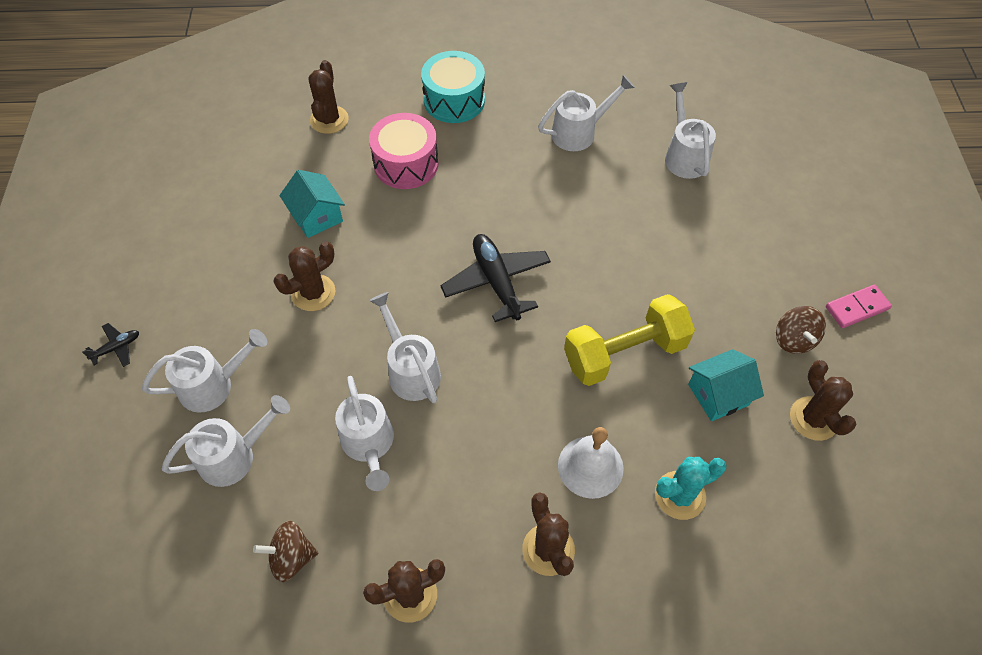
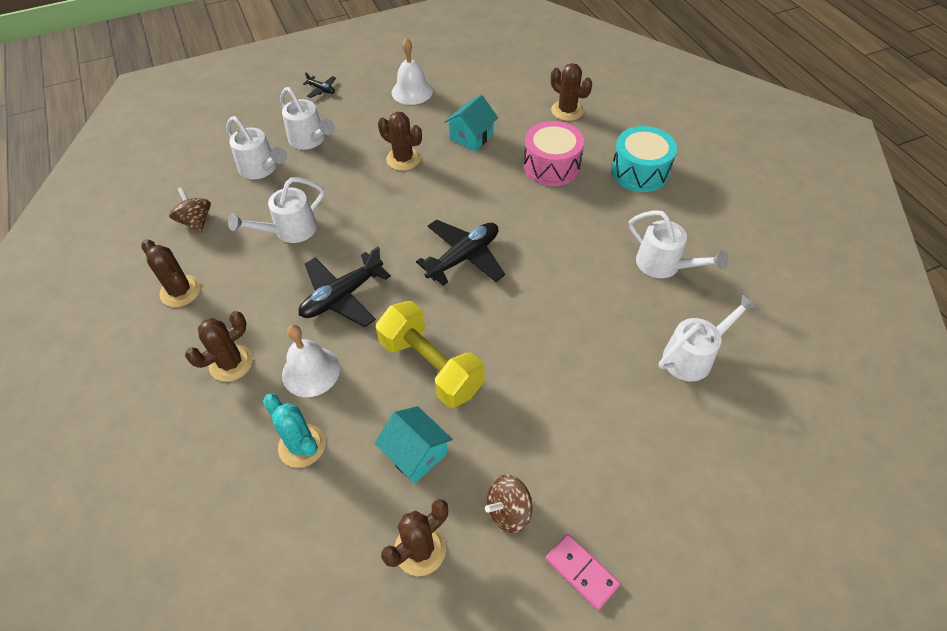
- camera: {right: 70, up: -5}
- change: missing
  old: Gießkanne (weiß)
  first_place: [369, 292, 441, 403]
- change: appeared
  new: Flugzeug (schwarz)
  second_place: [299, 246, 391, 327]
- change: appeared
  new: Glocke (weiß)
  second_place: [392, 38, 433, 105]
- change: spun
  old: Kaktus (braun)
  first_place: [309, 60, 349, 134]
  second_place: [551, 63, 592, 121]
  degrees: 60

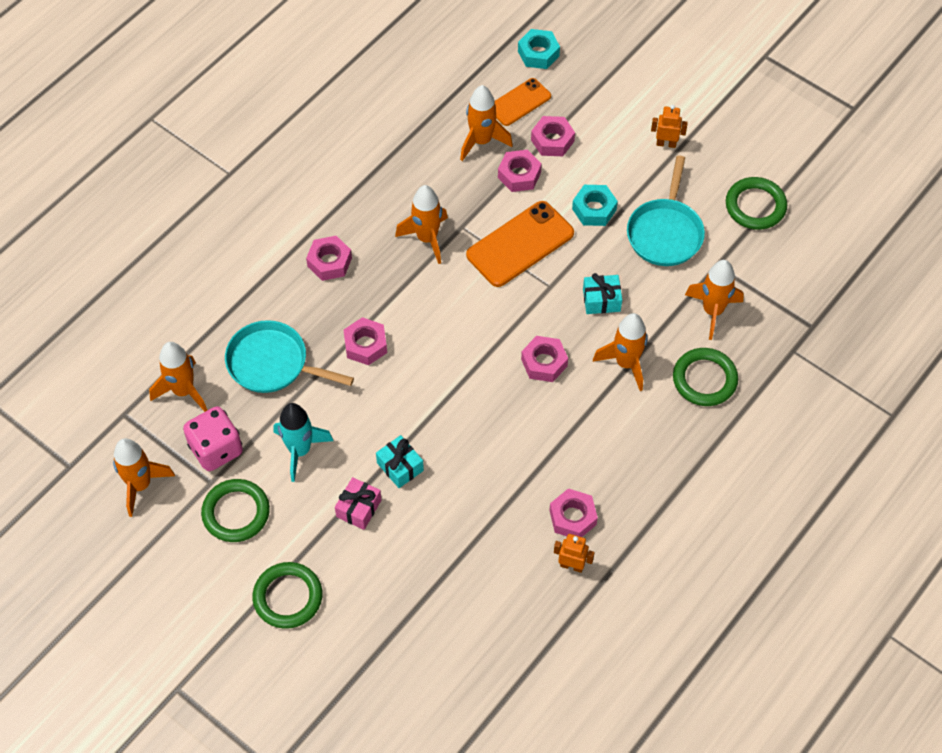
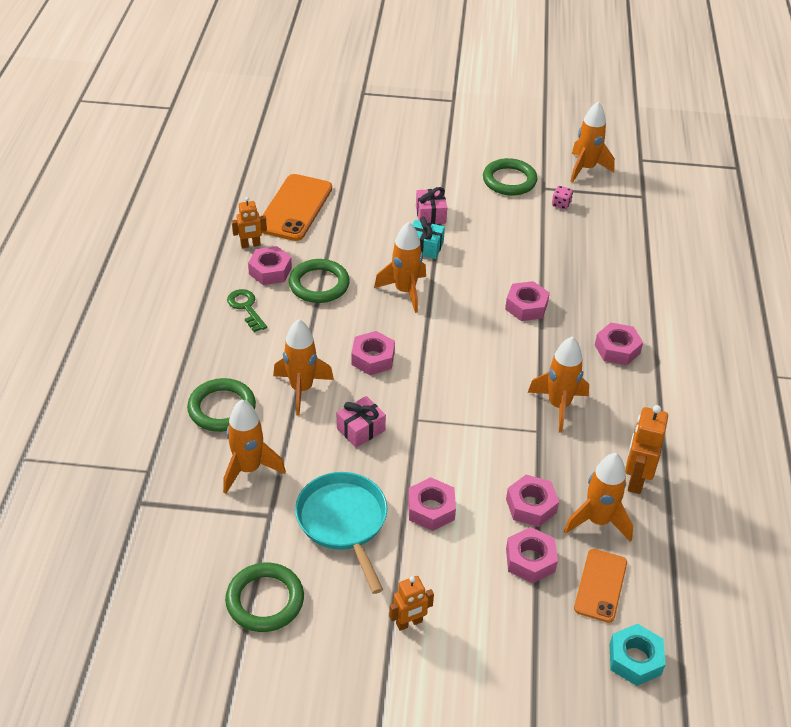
- camera: {right: 145, up: -15}
- change: missing
  old: Pfanne (türkis)
  first_place: [225, 320, 354, 393]
- change: missing
  old: Rakete (türkis)
  first_place: [273, 403, 333, 482]
- change: appeared
  new: Schlüssel (grün)
  second_place: [227, 289, 267, 332]
- change: appeared
  new: Roboter (orange)
  second_place: [625, 405, 668, 494]
- change: relocated
  old: Rakete (orange)
  first_place: [149, 342, 207, 412]
  second_place: [374, 222, 426, 313]
- change: relocated
  old: Ring (grün)
  first_place: [252, 562, 322, 629]
  second_place: [289, 259, 350, 303]
- change: relocated
  old: Handy (orange)
  first_place: [466, 201, 574, 287]
  second_place: [261, 174, 332, 241]
- change: colour
  old: Sechskantmutter (türkis)
  new: Sechskantmutter (rosa)
  first_place: [572, 185, 618, 226]
  second_place: [408, 477, 456, 531]
- change: colour
  old: Geschenk (türkis)
  new: Geschenk (rosa)
  first_place: [583, 273, 622, 314]
  second_place: [337, 396, 386, 448]
- change: size
  old: Spielwürfel (rosa)
  first_place: [183, 406, 243, 471]
  second_place: [552, 186, 573, 209]
  factor: 0.45

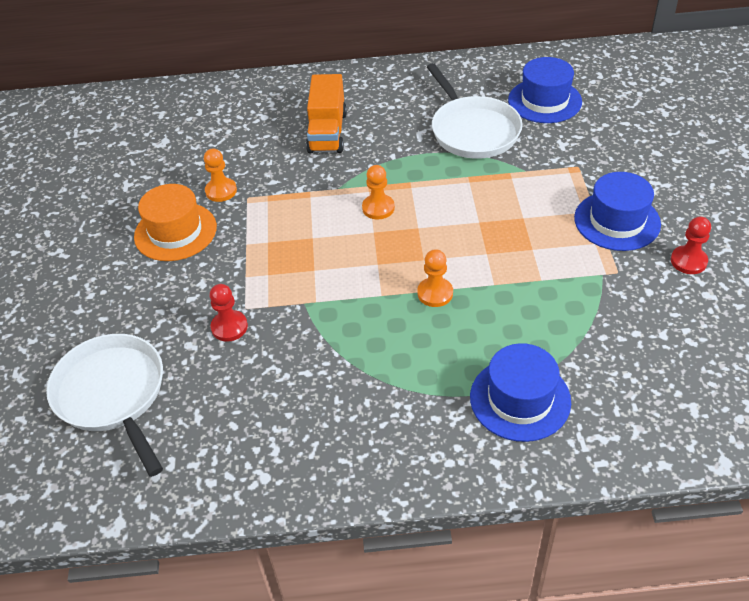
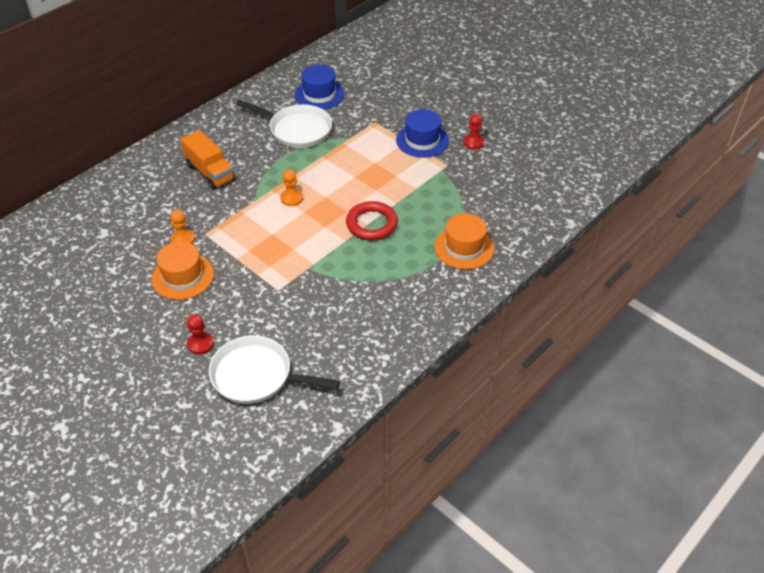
- camera: {right: -45, up: 0}
- change: relocated
  old: Bauer (rot)
  first_place: [210, 284, 248, 342]
  second_place: [187, 314, 214, 355]
- change: exchanged
  old: Bauer (orange)
  new: Ring (rot)
  first_place: [417, 249, 453, 307]
  second_place: [346, 201, 398, 240]
- change: colour
  old: Hut (blau)
  new: Hut (orange)
  first_place: [470, 343, 571, 442]
  second_place: [434, 213, 494, 270]

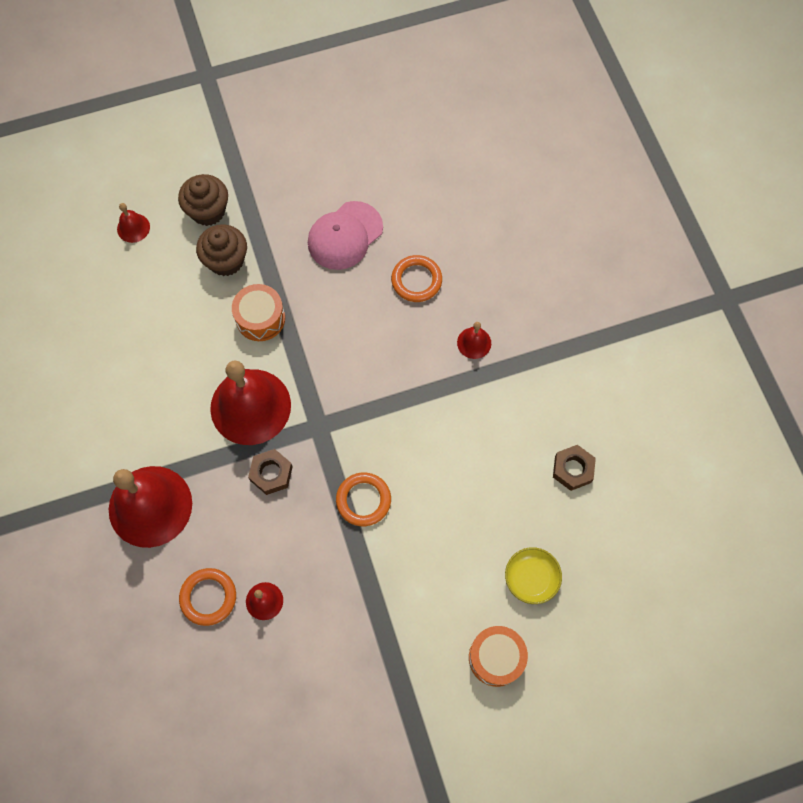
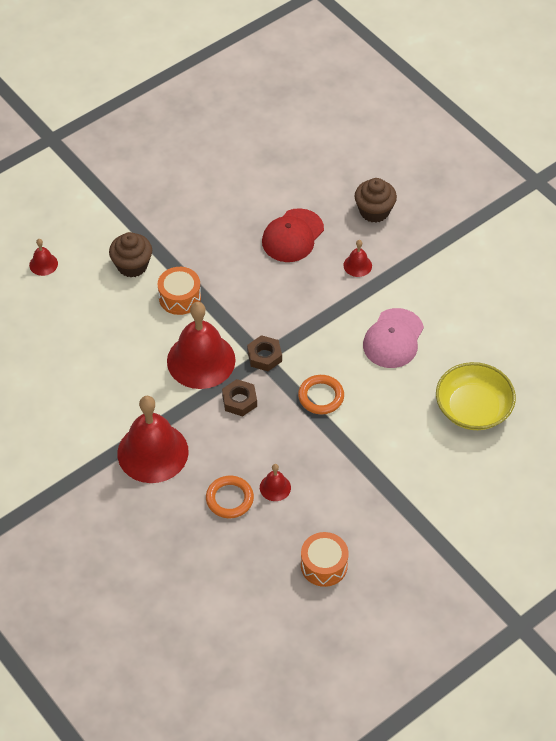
- camera: {right: -20, up: -15}
- change: relocated
  old: Muffin (braun)
  first_place: [178, 174, 228, 226]
  second_place: [355, 178, 397, 223]
- change: relocated
  old: Kappe (rosa)
  first_place: [308, 201, 383, 270]
  second_place: [363, 308, 424, 368]
- change: relocated
  old: Trommel (orange)
  first_place: [469, 626, 528, 687]
  second_place: [301, 532, 349, 587]
- change: relocated
  old: Sechskantmutter (braun)
  first_place: [553, 445, 596, 491]
  second_place: [247, 335, 282, 371]
- change: exchanged
  old: Ring (orange)
  new: Kappe (rot)
  first_place: [391, 255, 442, 302]
  second_place: [262, 208, 324, 262]
- change: size
  old: Schüssel (gelb)
  first_place: [505, 547, 562, 604]
  second_place: [436, 362, 516, 430]
  factor: 1.72

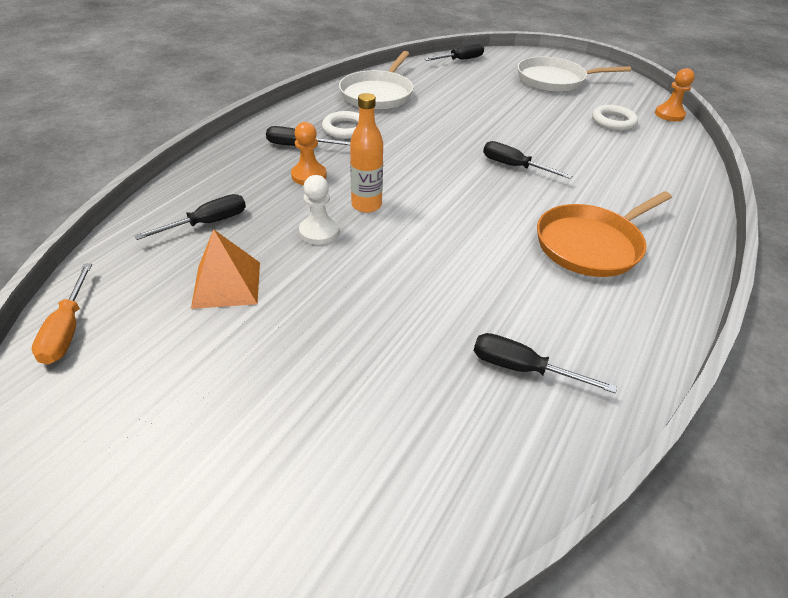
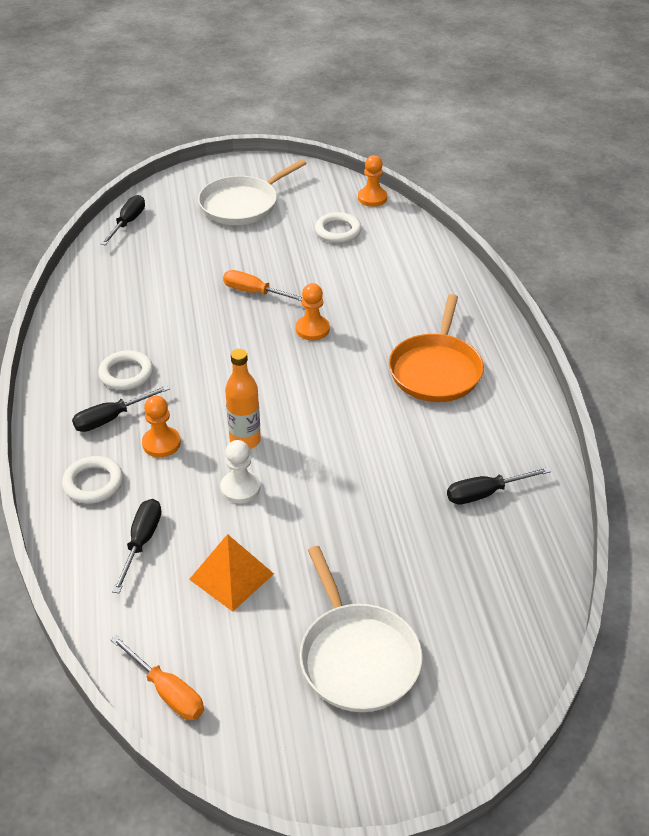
- camera: {right: -40, up: 0}
- change: appeared
  new: Ring (weiß)
  second_place: [62, 456, 123, 504]
- change: appeared
  new: Schraubenzieher (orange)
  second_place: [223, 270, 303, 301]
- change: relocated
  old: Pfanne (weiß)
  first_place: [339, 51, 414, 110]
  second_place: [300, 546, 422, 712]
- change: exchanged
  old: Schraubenzieher (schwarz)
  new: Bauer (orange)
  first_place: [483, 141, 572, 179]
  second_place: [296, 283, 330, 340]

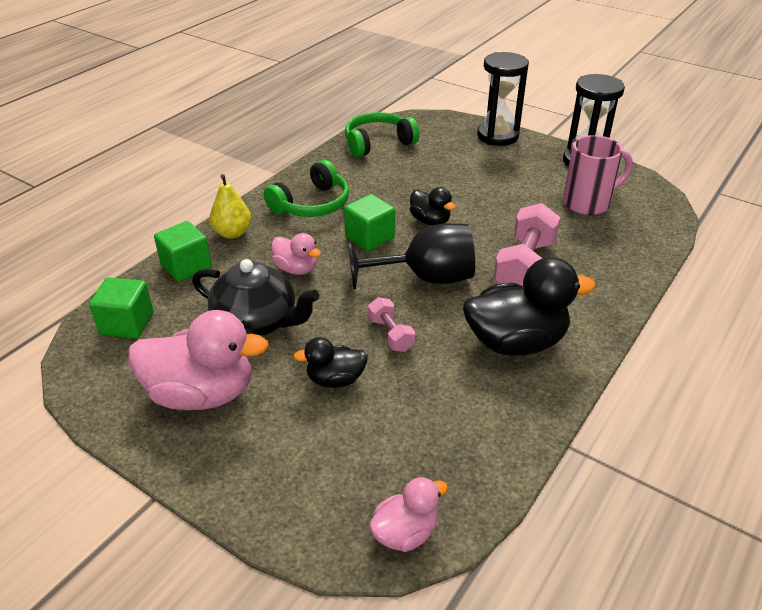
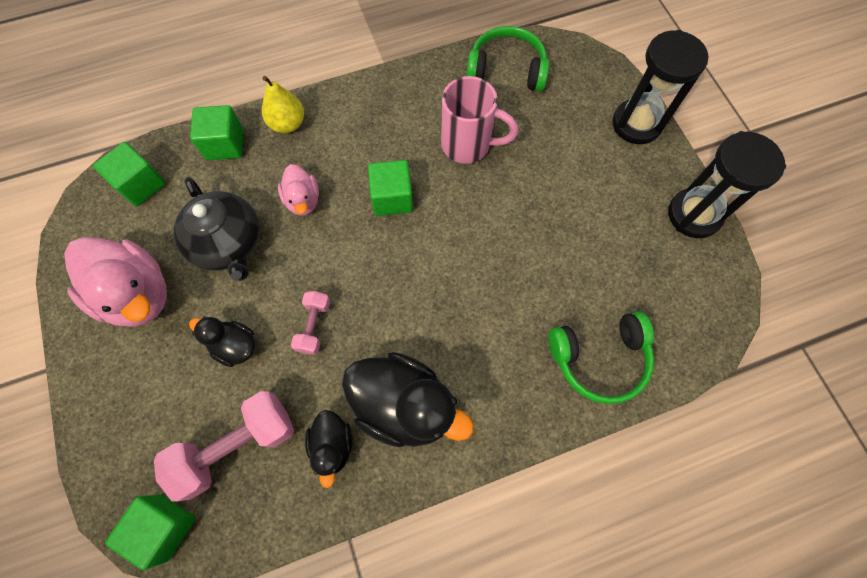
- camera: {right: 35, up: 30}
- change: missing
  old: Kelch (schwarz)
  first_place: [348, 223, 475, 289]
- change: relocated
  old: Kopfhörer (grün)
  first_place: [264, 160, 349, 217]
  second_place: [548, 312, 654, 404]
- change: relocated
  old: Ente (schwarz)
  first_place: [410, 187, 456, 226]
  second_place: [305, 410, 353, 488]
- change: relocated
  old: Hantel (rosa)
  first_place: [494, 203, 560, 286]
  second_place: [154, 391, 294, 501]
- change: relocated
  old: Tasse (rosa)
  first_place: [563, 135, 633, 215]
  second_place: [441, 76, 518, 164]
- change: exchanged
  old: Ente (rosa)
  new: Kubus (grün)
  first_place: [369, 477, 448, 552]
  second_place: [105, 494, 196, 570]

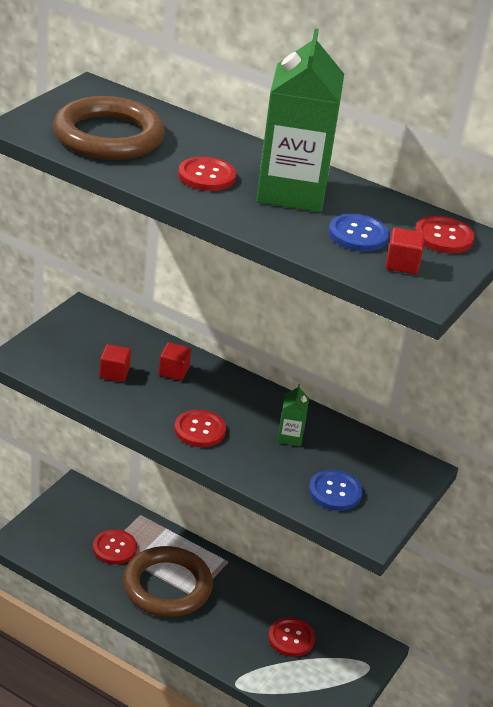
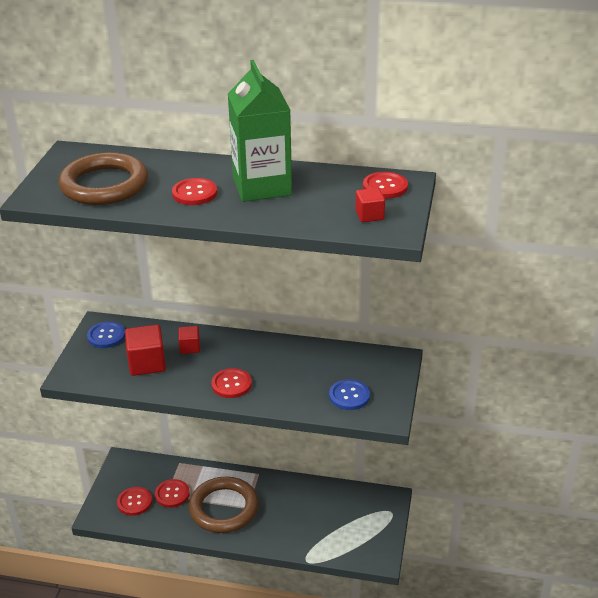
- camera: {right: -15, up: 0}
- change: missing
  old: Getränkekarton (grün)
  first_place: [277, 384, 309, 446]
- change: relocated
  old: Knopf (rot)
  first_place: [268, 617, 315, 657]
  second_place: [117, 487, 152, 516]
- change: relocated
  old: Knopf (blau)
  first_place: [329, 214, 389, 251]
  second_place: [87, 321, 125, 348]
- change: size
  old: Kubus (rot)
  first_place: [99, 344, 131, 382]
  second_place: [125, 325, 166, 376]
  factor: 1.73

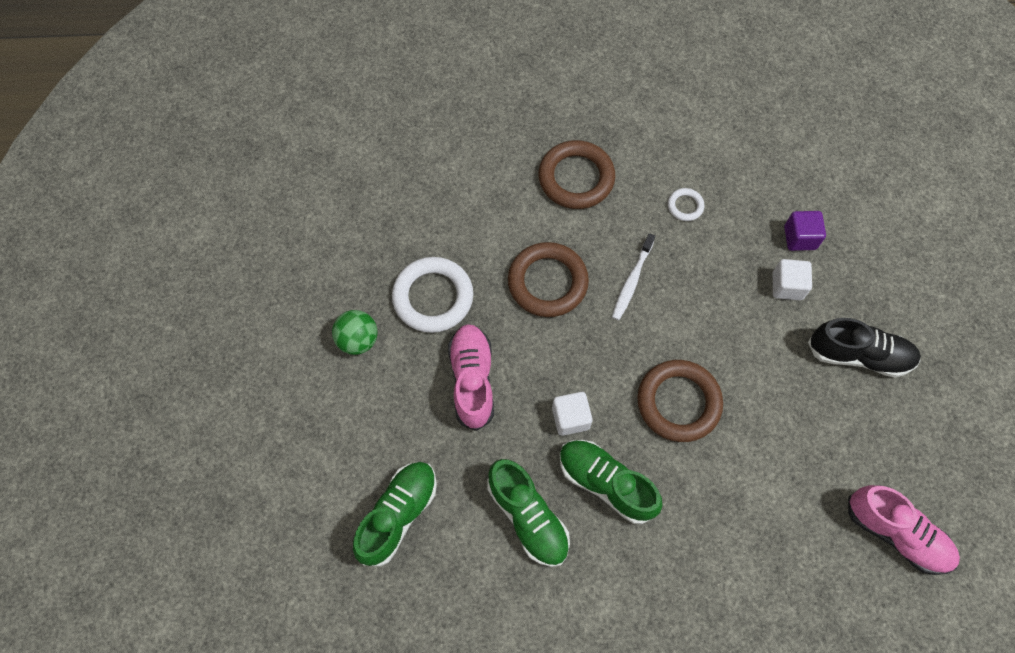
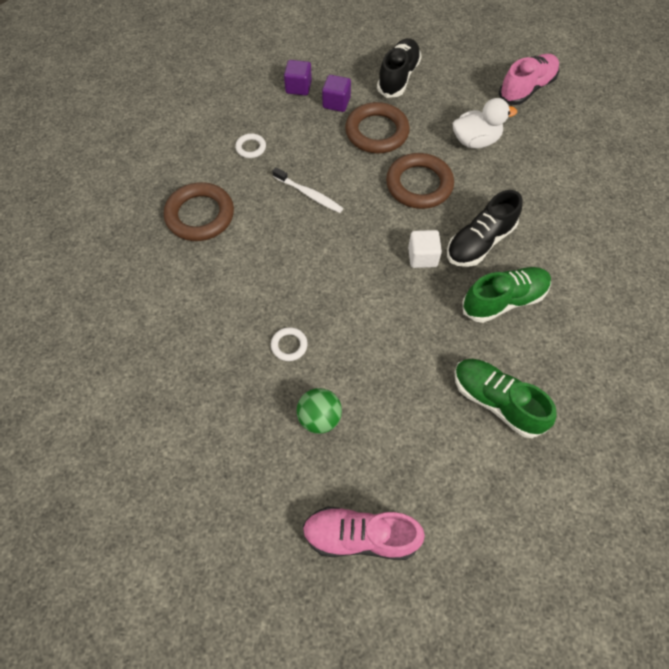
- camera: {right: -80, up: -5}
- change: appeared
  new: Ente (weiß)
  second_place: [453, 98, 517, 149]
- change: relocated
  old: Schuh (rosa)
  first_place: [448, 324, 494, 431]
  second_place: [302, 507, 425, 560]
- change: relocated
  old: Ring (braun)
  first_place: [508, 242, 589, 317]
  second_place: [345, 102, 410, 153]
- change: colour
  old: Schuh (grün)
  new: Schuh (schwarz)
  first_place: [560, 440, 663, 524]
  second_place: [447, 190, 523, 267]
- change: colour
  old: Kubus (weiß)
  new: Kubus (lila)
  first_place: [773, 259, 812, 300]
  second_place: [322, 75, 351, 112]
- change: size
  old: Ring (weiß)
  first_place: [392, 257, 473, 333]
  second_place: [271, 327, 308, 361]
  factor: 0.47

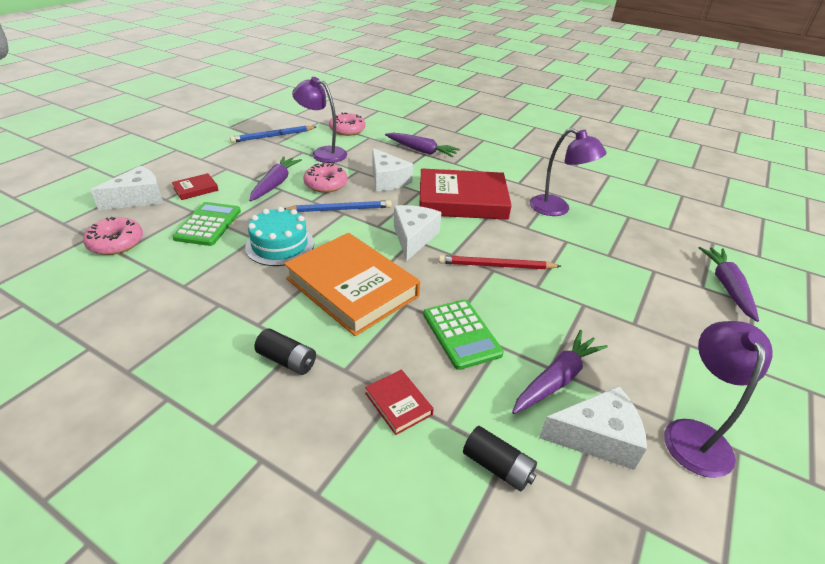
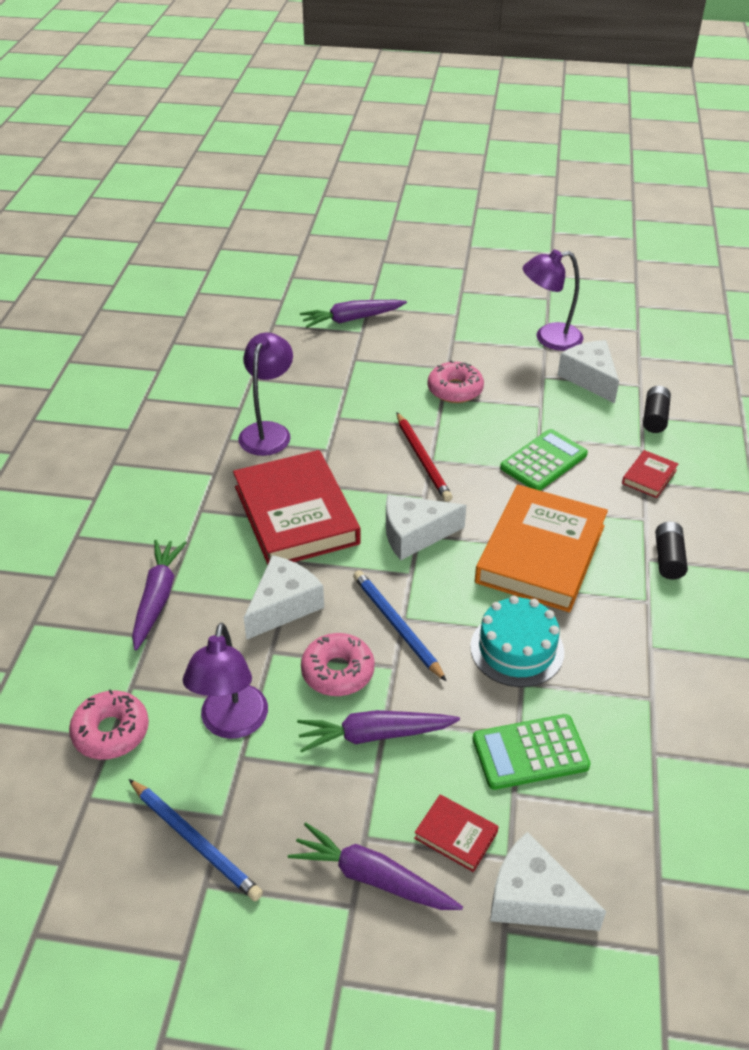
- camera: {right: -110, up: 5}
- change: relocated
  old: Donut (rosa)
  first_place: [83, 217, 143, 255]
  second_place: [428, 360, 484, 403]
- change: relocated
  old: Karotte (lila)
  first_place: [512, 330, 608, 414]
  second_place: [288, 823, 463, 910]

